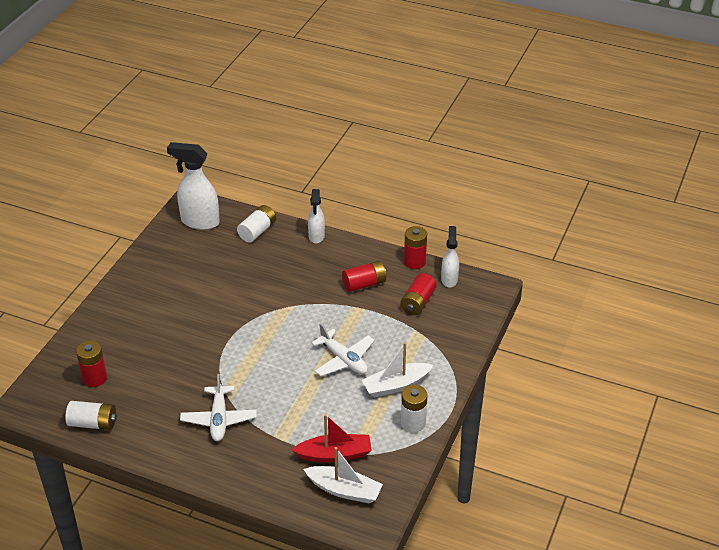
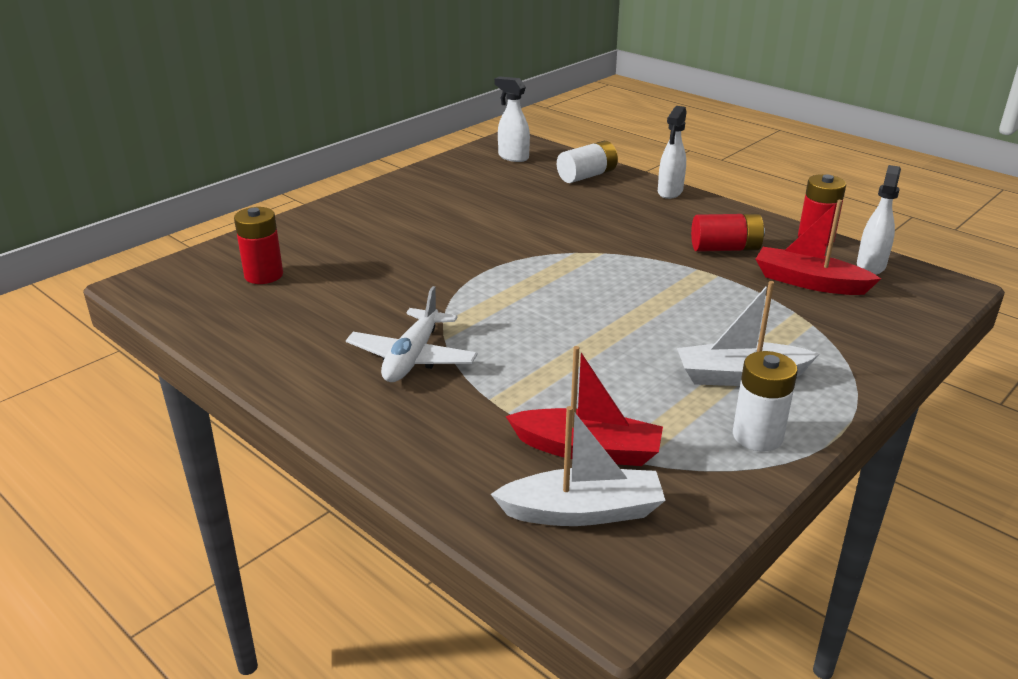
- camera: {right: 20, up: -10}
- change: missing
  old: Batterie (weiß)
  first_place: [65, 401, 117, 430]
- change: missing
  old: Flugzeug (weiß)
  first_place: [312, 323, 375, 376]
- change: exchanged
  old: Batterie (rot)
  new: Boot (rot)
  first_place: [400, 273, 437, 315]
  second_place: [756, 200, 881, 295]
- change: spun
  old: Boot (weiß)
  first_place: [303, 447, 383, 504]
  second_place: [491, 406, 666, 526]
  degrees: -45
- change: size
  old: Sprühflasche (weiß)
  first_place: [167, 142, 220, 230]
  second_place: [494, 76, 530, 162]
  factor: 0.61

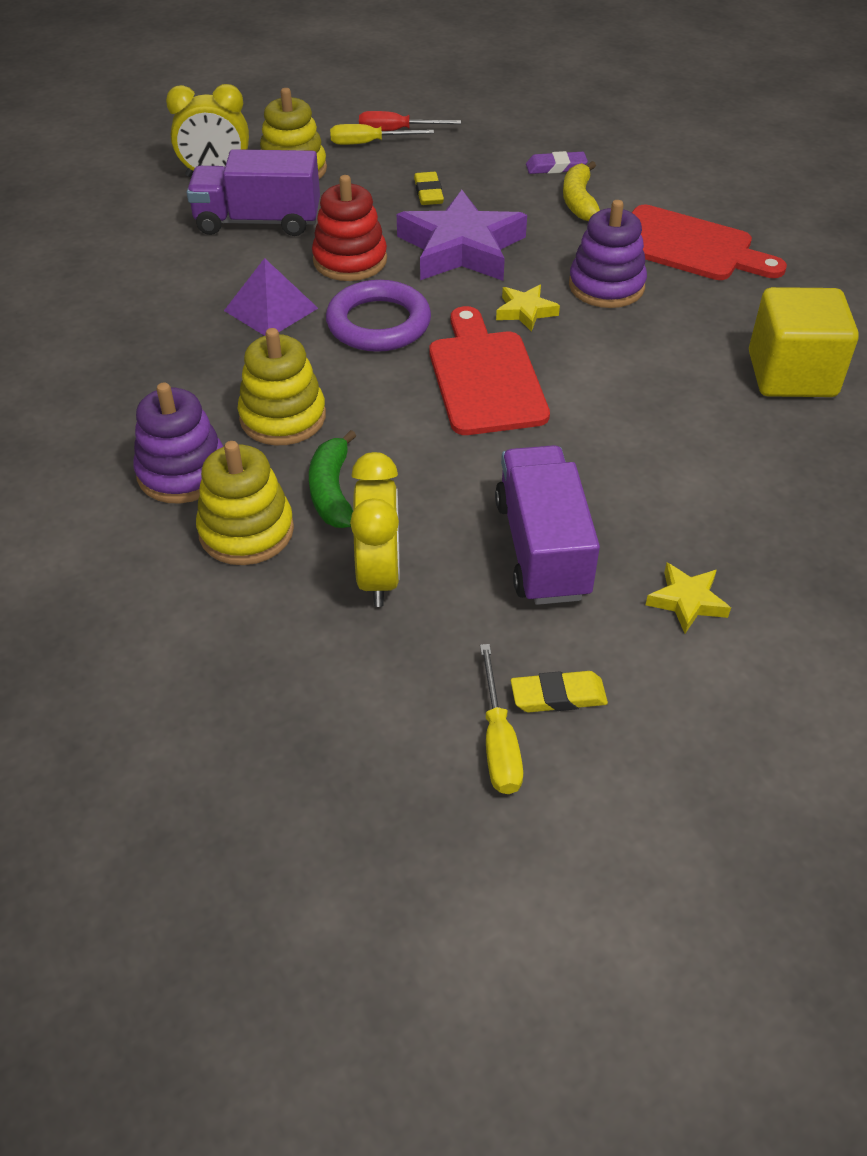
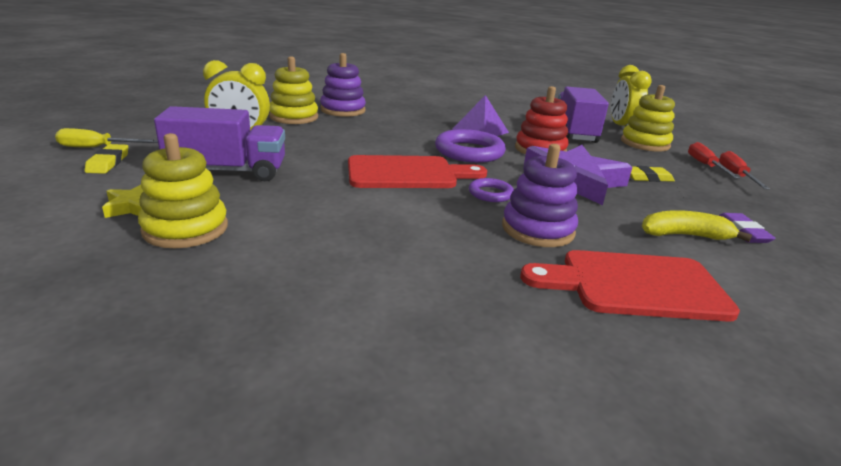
- camera: {right: 90, up: -20}
- change: missing
  old: Banane (grün)
  first_place: [309, 430, 356, 528]
- change: missing
  old: Kubus (gelb)
  first_place: [749, 287, 859, 397]
- change: relocated
  old: Stapelspielzeug (gelb)
  first_place: [238, 328, 326, 445]
  second_place: [138, 133, 228, 248]
- change: exchanged
  old: Stern (gelb)
  new: Ring (lila)
  first_place: [496, 285, 560, 332]
  second_place: [469, 178, 514, 202]
- change: colour
  old: Schraubenzieher (gelb)
  new: Schraubenzieher (rot)
  first_place: [330, 124, 434, 145]
  second_place: [688, 142, 740, 179]
- change: spun
  old: Schneidebrett (rot)
  first_place: [632, 205, 787, 280]
  second_place: [520, 250, 740, 322]
  degrees: 60

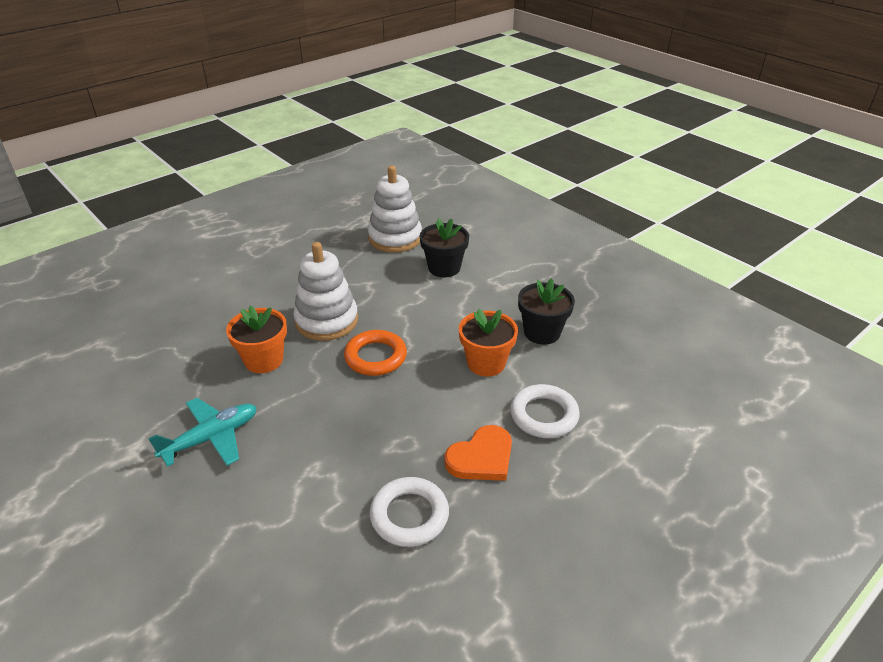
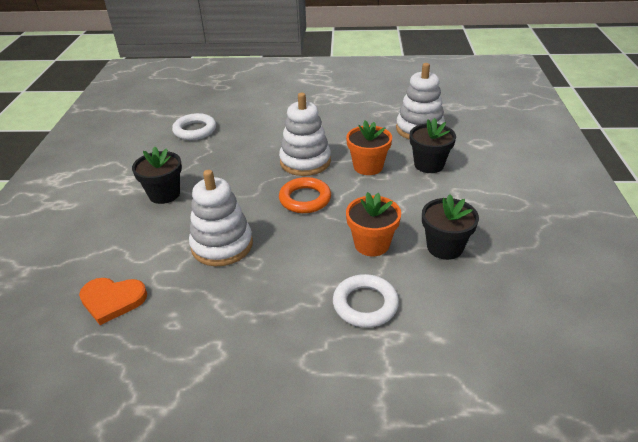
- camera: {right: 45, up: 0}
- change: appeared
  new: Stapelspielzeug (weiß)
  second_place: [189, 170, 253, 266]
- change: relocated
  old: Blumentopf (orange)
  first_place: [226, 305, 287, 373]
  second_place: [346, 120, 392, 175]
- change: relocated
  old: Ring (weiß)
  first_place: [370, 477, 449, 547]
  second_place: [172, 113, 216, 140]
- change: relocated
  old: Herz (orange)
  first_place: [445, 425, 512, 481]
  second_place: [79, 278, 147, 325]
- change: exchanged
  old: Flugzeug (türkis)
  new: Blumentopf (schwarz)
  first_place: [148, 398, 257, 467]
  second_place: [132, 146, 182, 204]

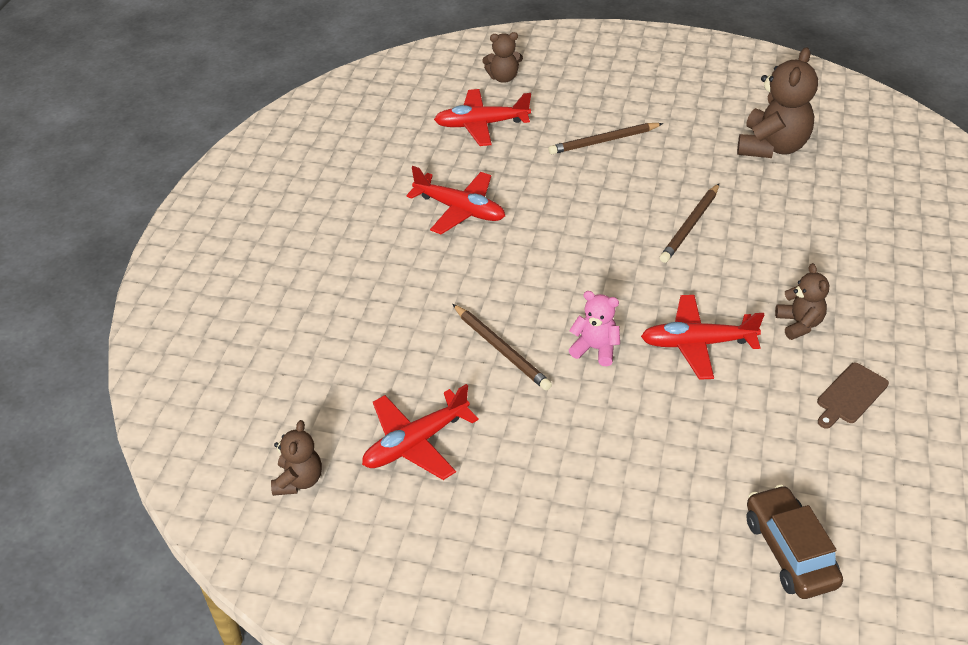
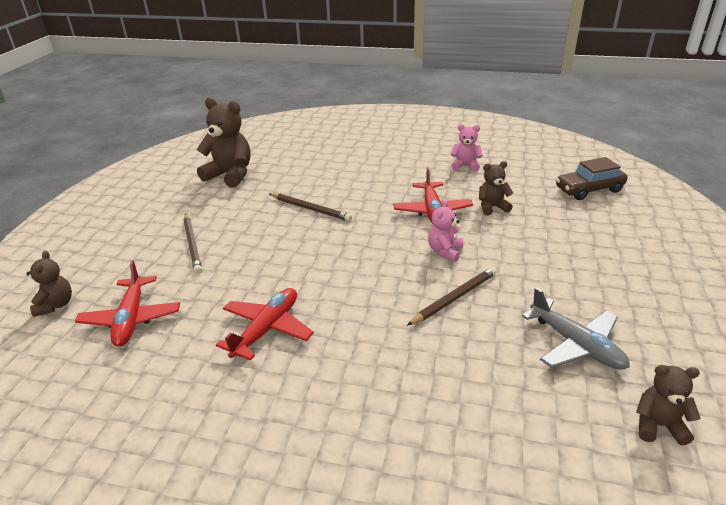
- camera: {right: -90, up: -10}
- change: relocated
  old: Teddybär (braun)
  first_place: [775, 263, 829, 340]
  second_place: [479, 161, 513, 216]
- change: exchanged
  old: Schneidebrett (braun)
  new: Teddybär (rosa)
  first_place: [817, 362, 889, 429]
  second_place: [450, 124, 483, 172]
- change: colour
  old: Flugzeug (rot)
  new: Flugzeug (grau)
  first_place: [362, 384, 479, 480]
  second_place: [522, 287, 630, 370]

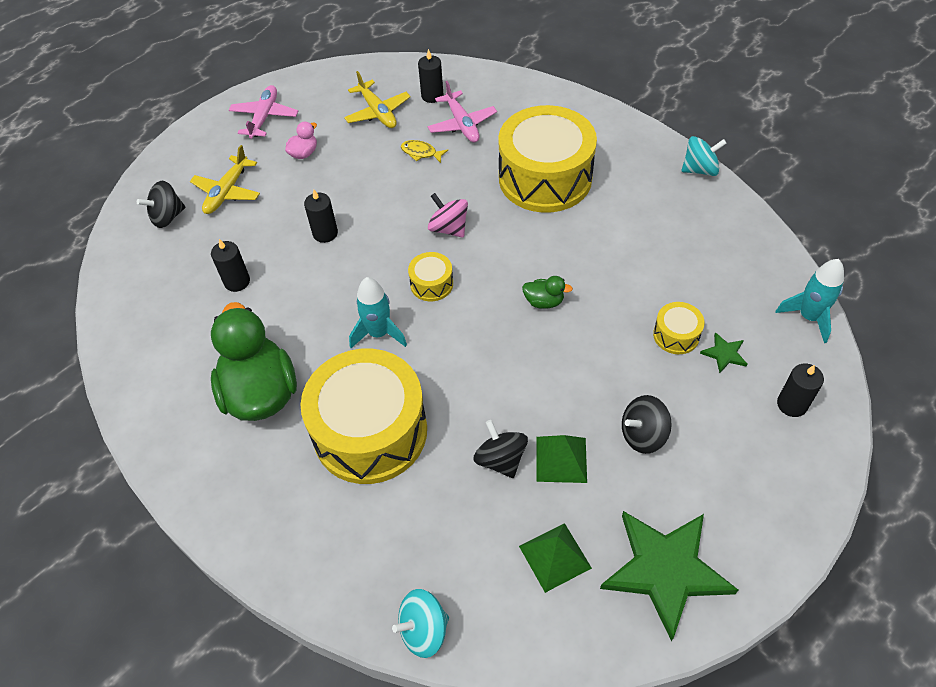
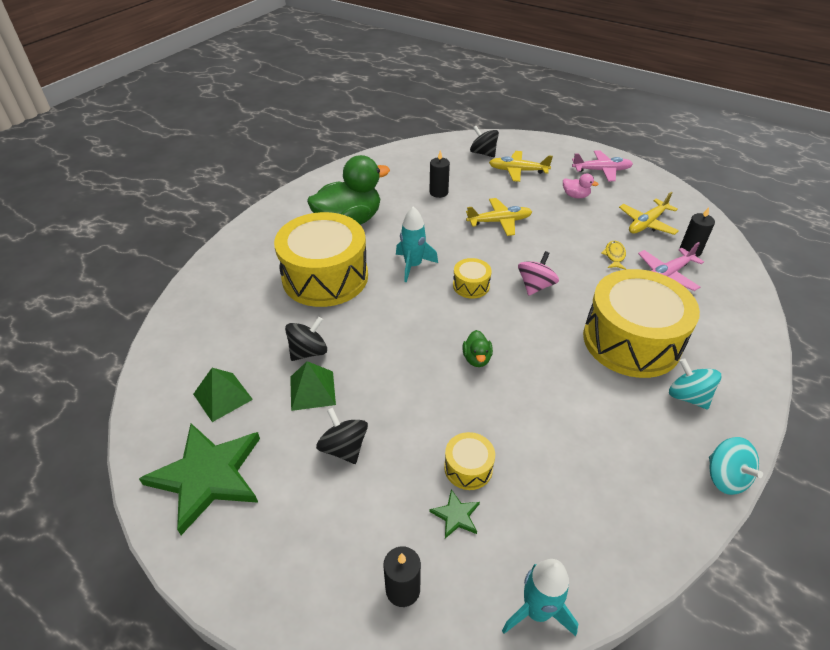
- camera: {right: 75, up: -10}
- change: relocated
  old: Kreisel (türkis)
  first_place: [392, 589, 449, 658]
  second_place: [669, 358, 721, 409]
- change: exchanged
  old: Kerze (schwarz)
  new: Flugzeug (gelb)
  first_place: [304, 190, 338, 243]
  second_place: [466, 198, 532, 236]

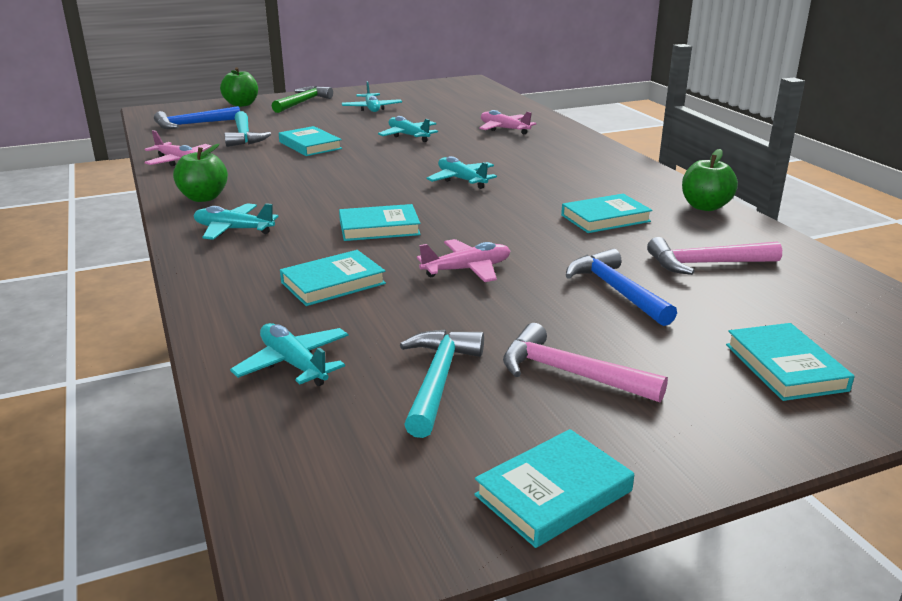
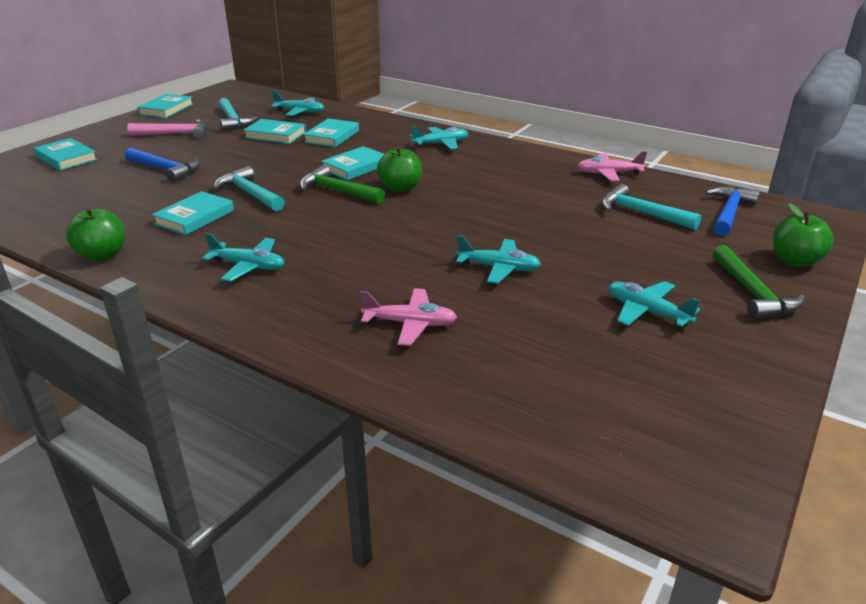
- camera: {right: 145, up: 5}
- change: missing
  old: Flugzeug (rosa)
  first_place: [417, 239, 510, 282]
- change: missing
  old: Hammer (rosa)
  first_place: [647, 237, 782, 275]
- change: appeared
  new: Hammer (türkis)
  second_place: [213, 166, 285, 211]
- change: appeared
  new: Hammer (grün)
  second_place: [300, 165, 385, 204]
- change: relocated
  old: Apfel (grün)
  first_place: [173, 144, 228, 202]
  second_place: [377, 146, 422, 192]
- change: relocated
  old: Buch (türkis)
  first_place: [279, 126, 342, 156]
  second_place: [244, 119, 306, 144]
- change: relocated
  old: Flugzeug (türkis)
  first_place: [426, 156, 497, 189]
  second_place: [202, 233, 285, 282]

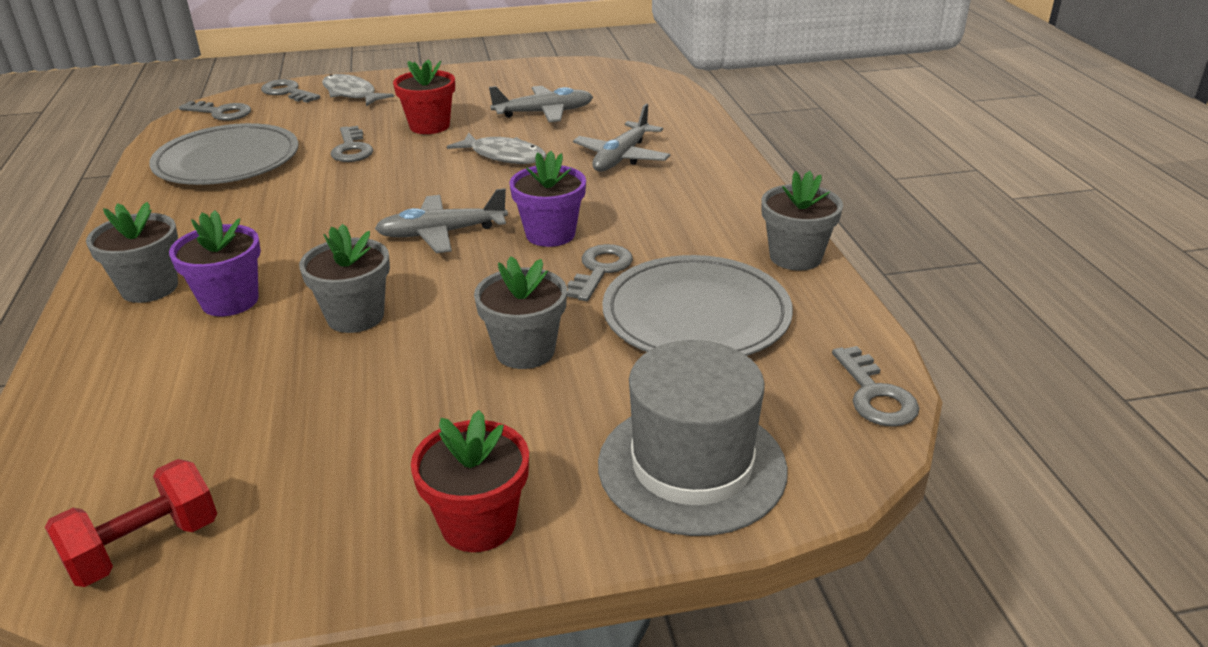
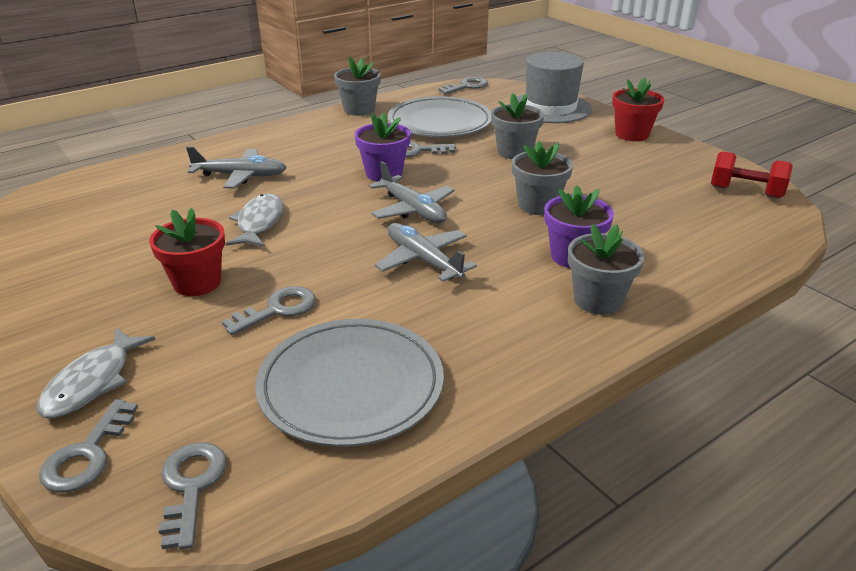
- camera: {right: -115, up: 0}
- change: relocated
  old: Flugzeug (grau)
  first_place: [489, 86, 593, 122]
  second_place: [375, 223, 477, 282]

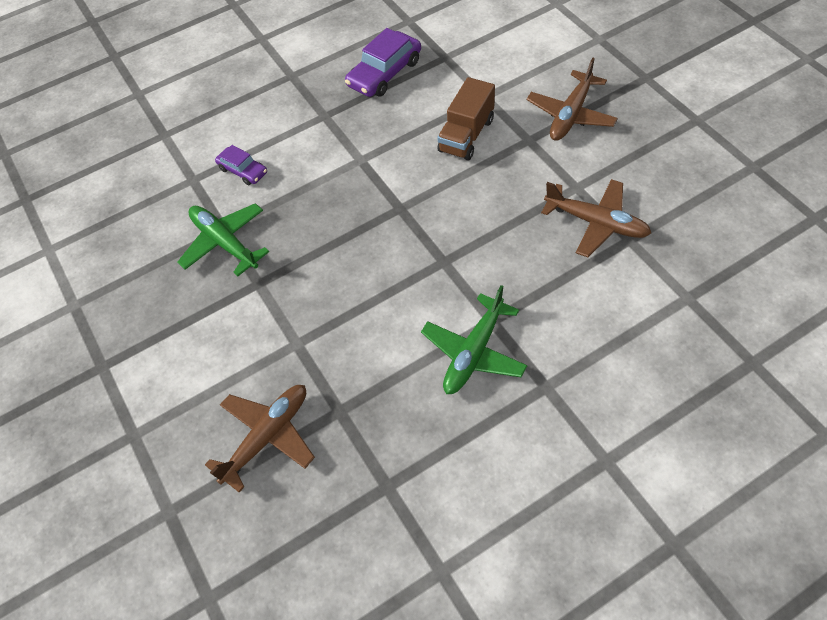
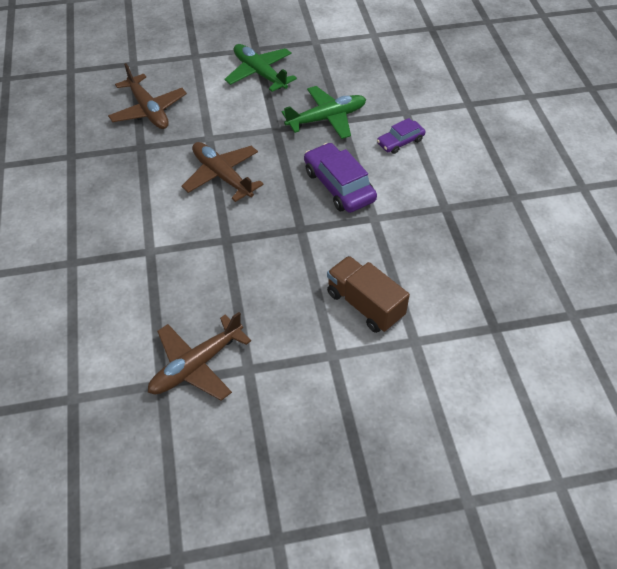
- camera: {right: 105, up: -5}
- change: relocated
  old: Auto (lila)
  first_place: [345, 28, 421, 97]
  second_place: [304, 143, 377, 213]
- change: relocated
  old: Flugzeug (grün)
  first_place: [421, 285, 527, 394]
  second_place: [224, 44, 297, 92]
- change: relocated
  old: Flugzeug (braun)
  first_place: [527, 58, 618, 141]
  second_place: [181, 142, 264, 202]

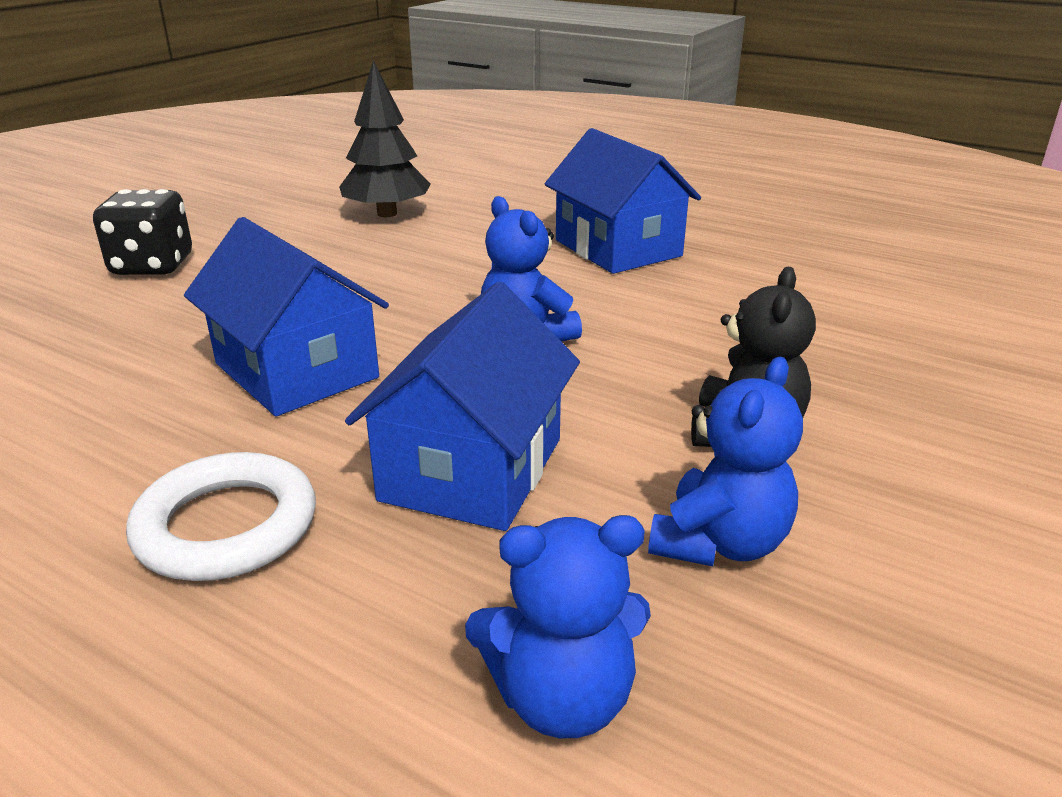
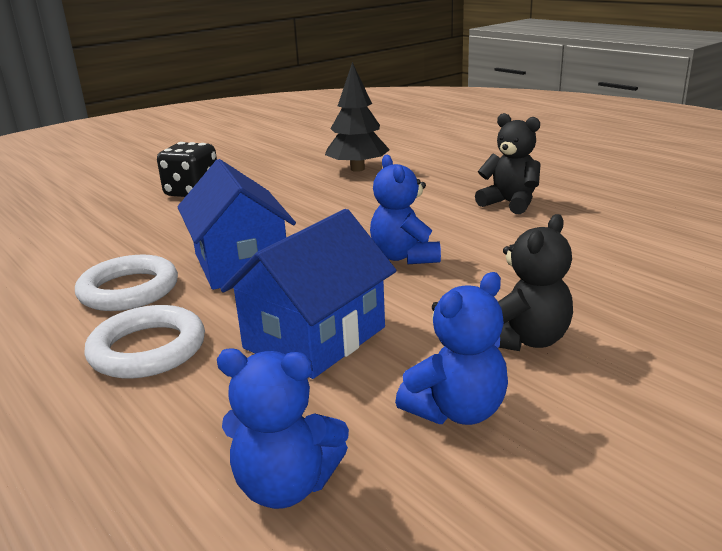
- camera: {right: 20, up: -5}
- change: appeared
  new: Ring (weiß)
  second_place: [75, 255, 178, 311]
- change: exchanged
  old: Haus (blau)
  new: Teddybär (schwarz)
  first_place: [545, 128, 701, 274]
  second_place: [475, 113, 541, 214]

